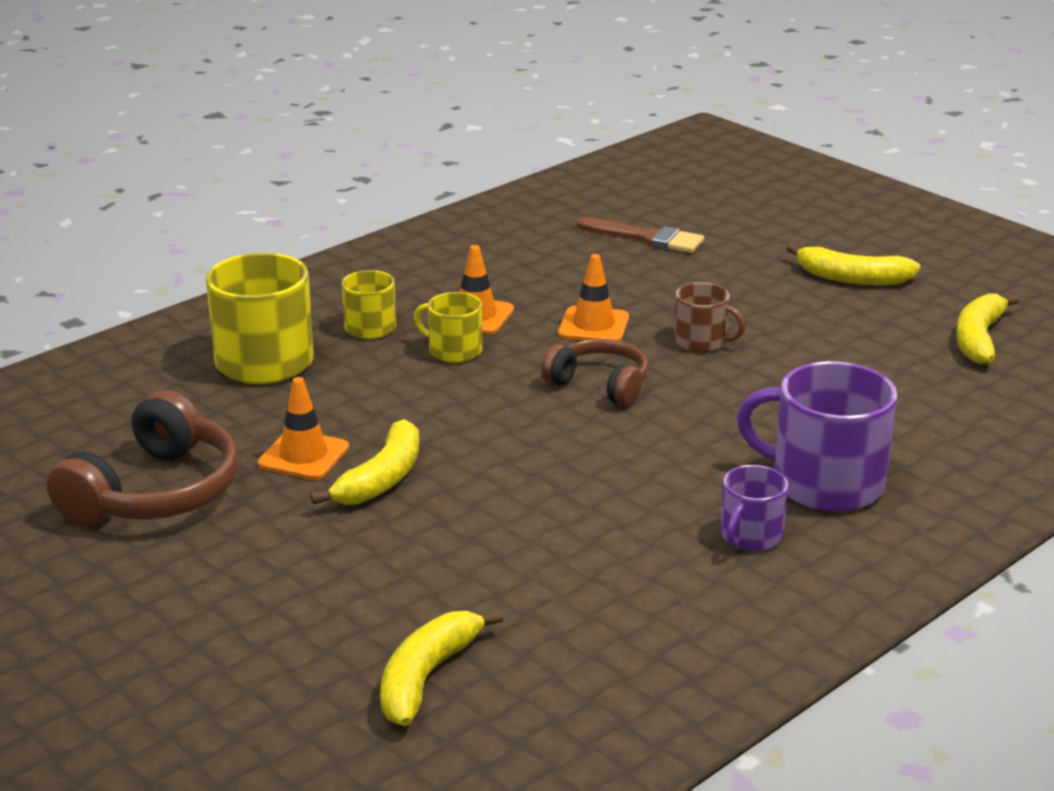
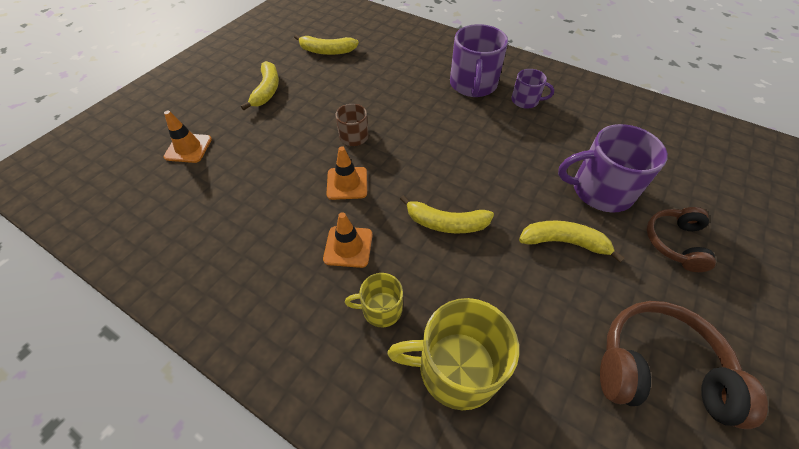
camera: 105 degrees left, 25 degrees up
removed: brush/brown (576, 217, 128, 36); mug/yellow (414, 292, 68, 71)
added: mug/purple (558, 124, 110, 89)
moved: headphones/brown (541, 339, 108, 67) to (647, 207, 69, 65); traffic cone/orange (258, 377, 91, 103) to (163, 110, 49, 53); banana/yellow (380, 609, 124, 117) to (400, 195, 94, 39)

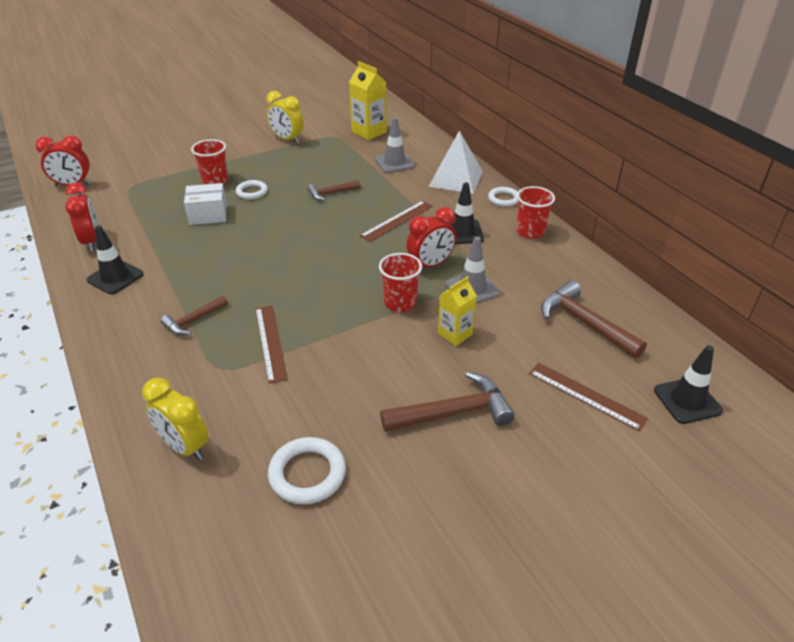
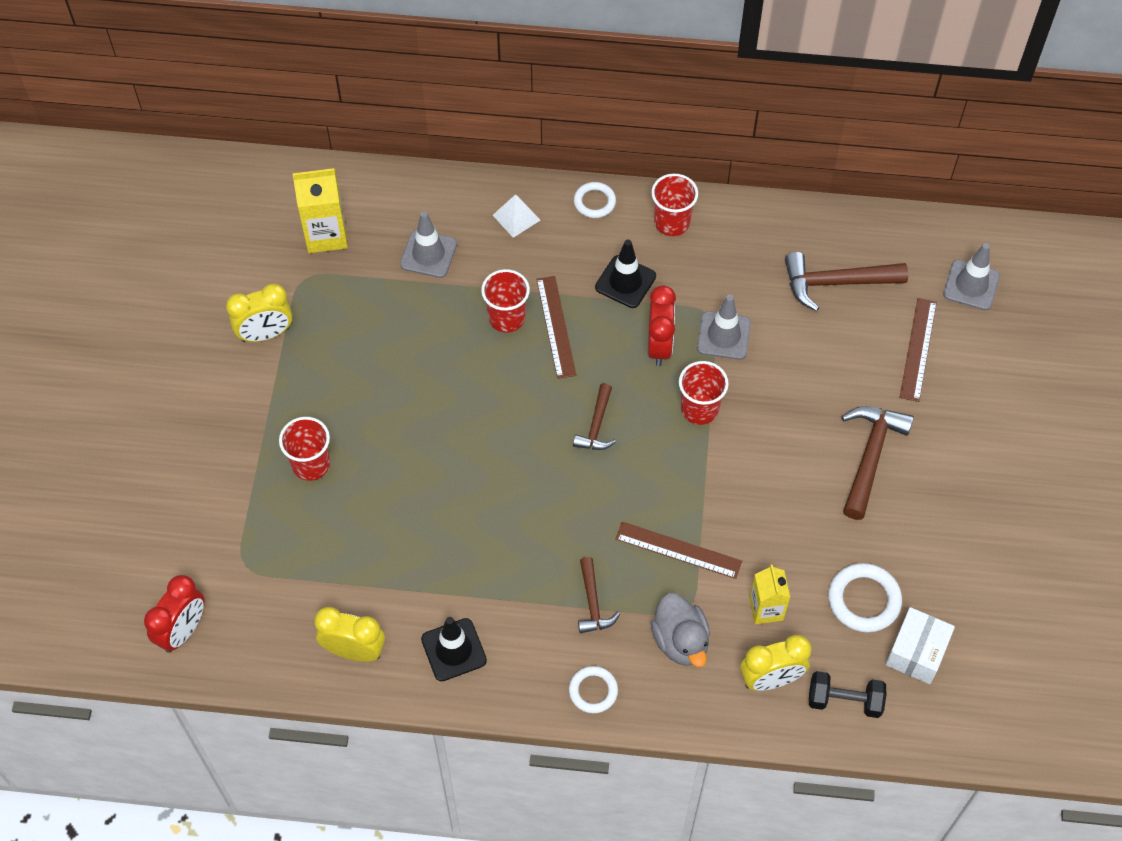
camera: 55 degrees left, 20 degrees up
added: cup/red (481, 269, 49, 64); duck/grey (651, 593, 59, 74); dumbbell/black (809, 671, 77, 47)
moved: ring/white (236, 180, 32, 20) to (569, 666, 49, 47); hammer/brown (307, 180, 54, 21) to (573, 383, 43, 67); box/white (184, 183, 43, 42) to (885, 607, 70, 77); carton/yellow (438, 276, 39, 70) to (749, 564, 41, 60)
recoloured: clock/red (65, 183, 33, 68) to clock/yellow (314, 607, 71, 55); traffic cone/black (654, 345, 69, 79) to traffic cone/grey (943, 243, 57, 67)
turned: ruler/brown (529, 363, 119, 68) = (900, 298, 37, 104) 60 degrees counterclockwise
resized: pyramid/white (429, 131, 54, 63) = (493, 194, 47, 44) x0.55

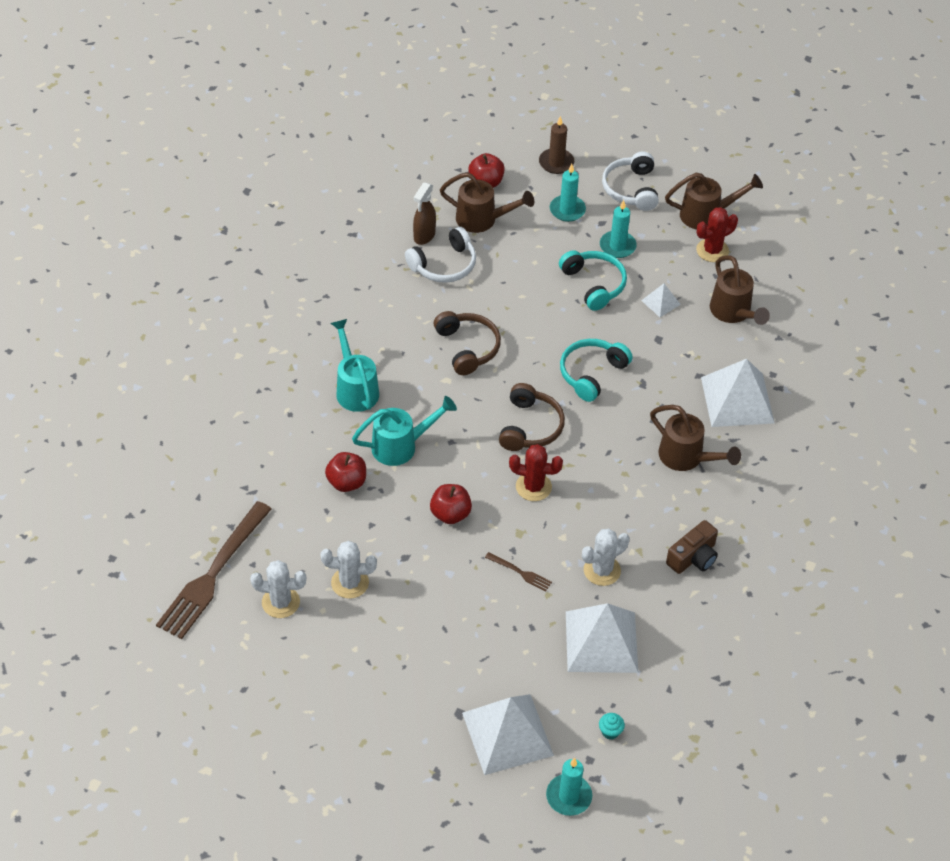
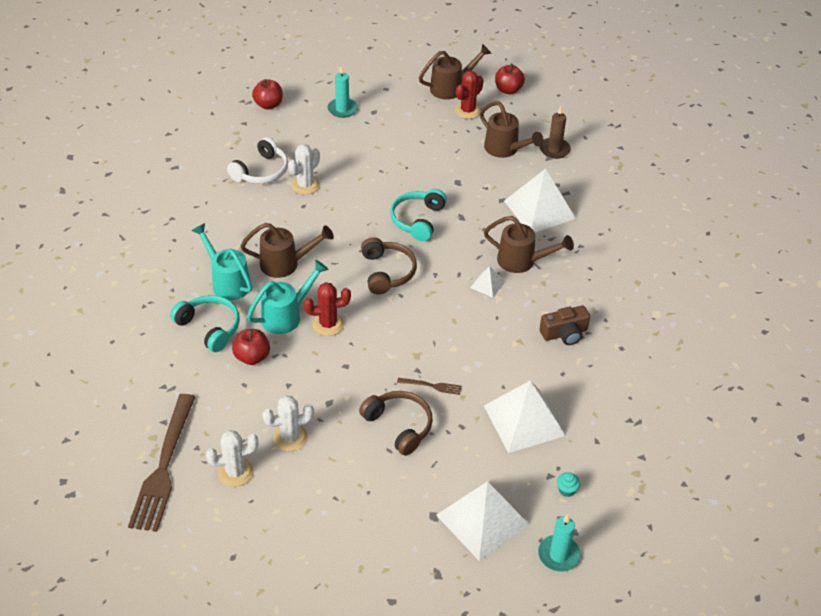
camera: 20 degrees left, 5 degrees down
removed: headphones/white (602, 151, 57, 60); spray bottle/brown (413, 182, 23, 63); candle/turquoise (600, 200, 37, 58)
moved: candle/brown (539, 116, 35, 58) to (539, 106, 32, 53); watering can/brown (440, 172, 94, 61) to (240, 223, 94, 55); headphones/turquoise (559, 250, 68, 61) to (170, 295, 70, 57); pyramid/white (641, 284, 40, 33) to (470, 266, 35, 32); headphones/brown (434, 311, 67, 64) to (359, 391, 74, 65); cactus/red (509, 444, 54, 57) to (304, 282, 47, 54); apple/red (430, 484, 42, 40) to (495, 64, 30, 30); cactus/white (582, 529, 47, 57) to (288, 144, 32, 51)
turned: camera/brown (666, 520, 52, 54) = (539, 305, 51, 40) 45 degrees clockwise

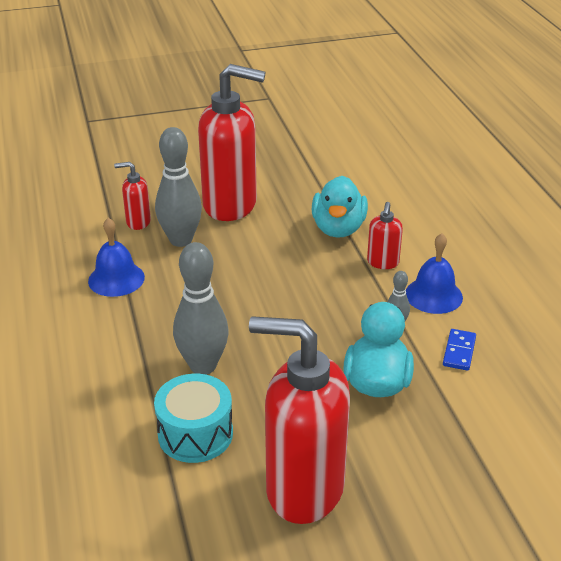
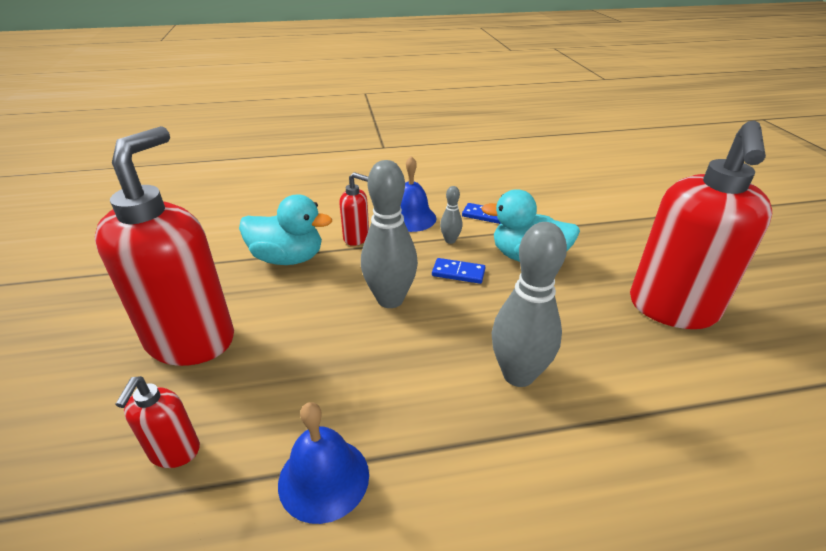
camera: 85 degrees left, 0 degrees up
removed: drum/turquoise (154, 374, 79, 89)
added: domino/blue (432, 258, 53, 26)
moved: bowling pin/grey (155, 127, 47, 120) to (361, 160, 57, 148)

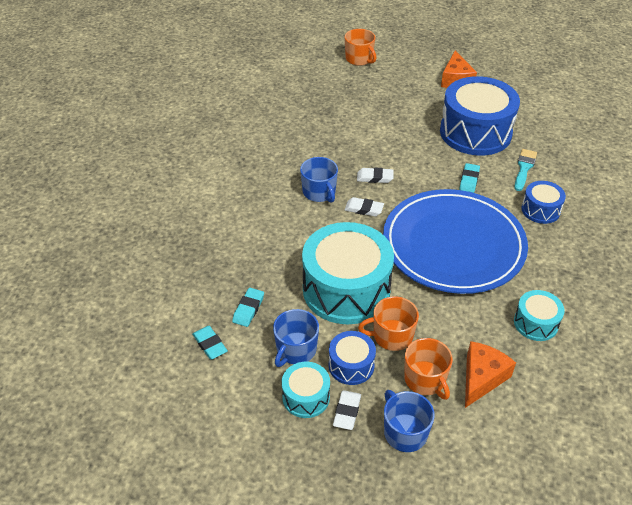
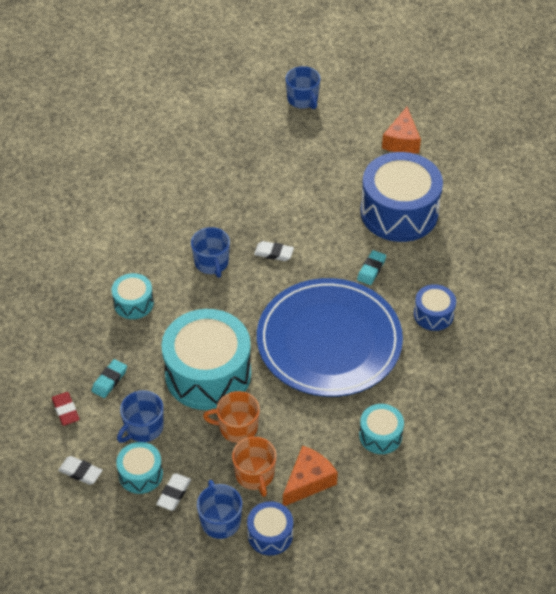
camera: 10 degrees right, 5 degrees up
removed: brush/turquoise (514, 149, 23, 42)
added: drum/turquoise (112, 273, 42, 46)
moved: eraser/white (345, 197, 39, 19) to (58, 456, 44, 29); drum/blue (329, 331, 47, 54) to (247, 501, 46, 55)
recoloured: mug/orange (345, 29, 32, 37) to mug/blue (286, 66, 34, 43); eraser/turquoise (192, 326, 36, 34) to eraser/red (52, 392, 28, 34)

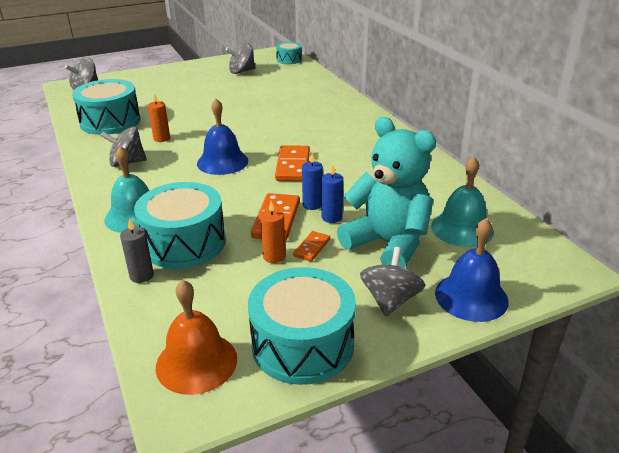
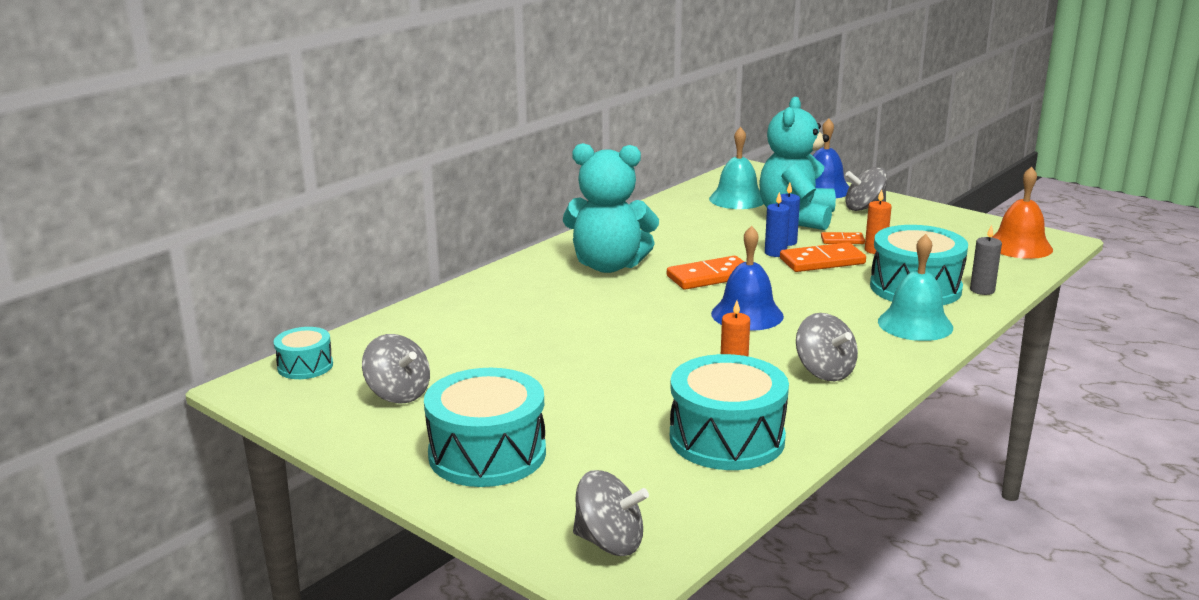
camera: 115 degrees left, 10 degrees down
added: teddy bear/turquoise (563, 143, 96, 130)
moved: drum/turquoise (248, 267, 108, 118) to (424, 368, 122, 119)

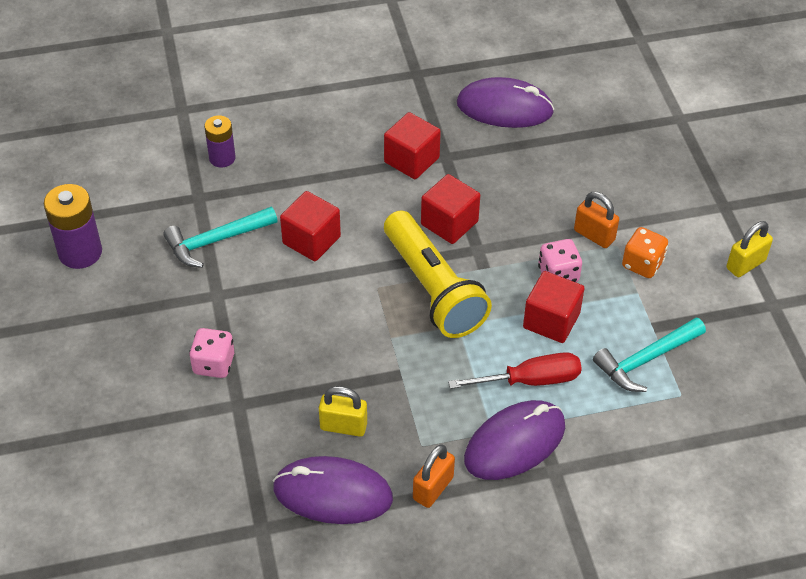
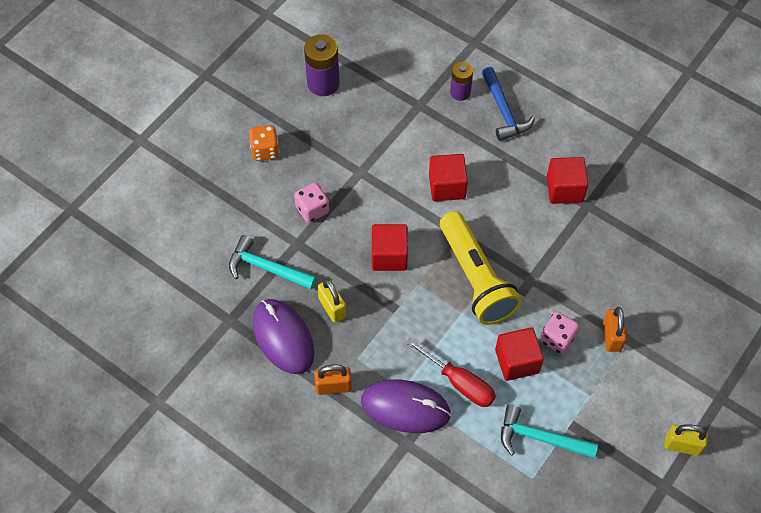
camera: 50 degrees right, 10 degrees up
removed: mouse/purple (457, 77, 97, 51)
added: hammer/blue (482, 67, 53, 74)
moved: cube/red (421, 174, 59, 70) to (372, 224, 36, 47); hammer/turquoise (164, 207, 114, 61) to (229, 235, 88, 55); dice/orange (622, 227, 46, 51) to (249, 125, 30, 36)
turned: flashlight/yellow (384, 211, 108, 127) = (440, 211, 82, 114) 45 degrees counterclockwise

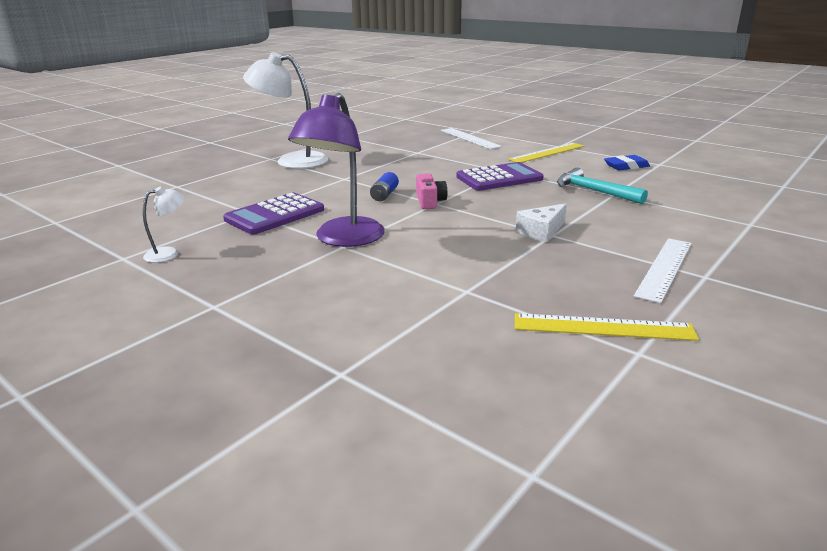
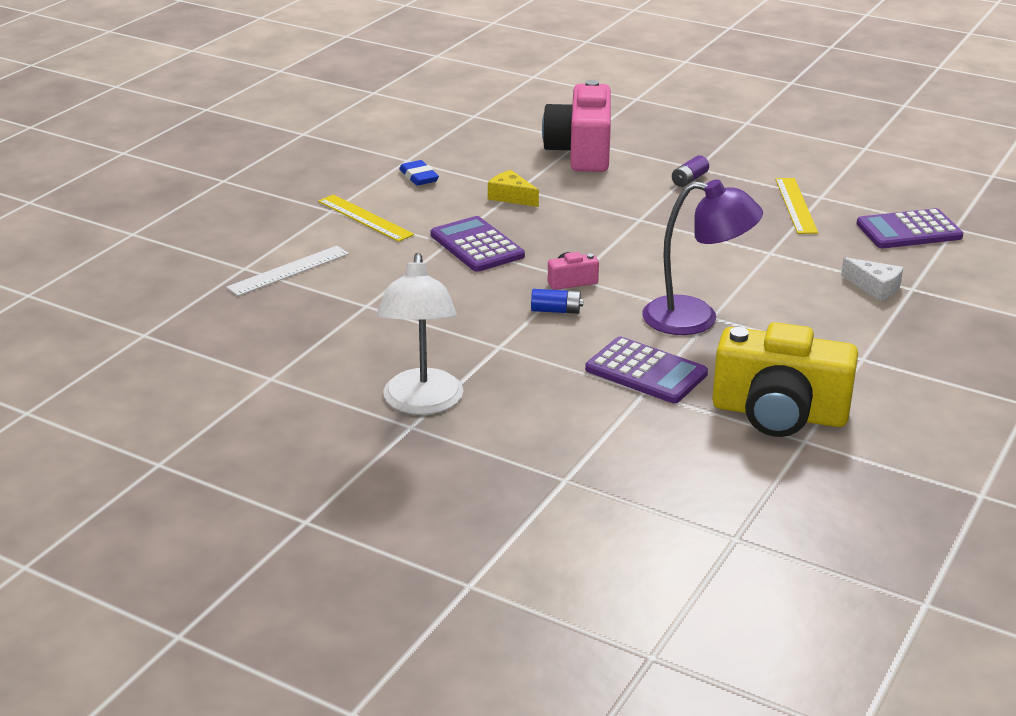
camera: 100 degrees left, 5 degrees up
added: camera/pink (542, 80, 69, 92); calculator/purple (857, 208, 106, 40)
moved: cheese/white (516, 203, 51, 39) to (841, 257, 62, 44)
replaced: hammer/turquoise (557, 168, 91, 36) to cheese/yellow (488, 170, 51, 37); lamp/white (143, 187, 42, 76) to camera/yellow (712, 322, 146, 115); ruler/white (634, 238, 58, 65) to battery/purple (672, 155, 37, 32)

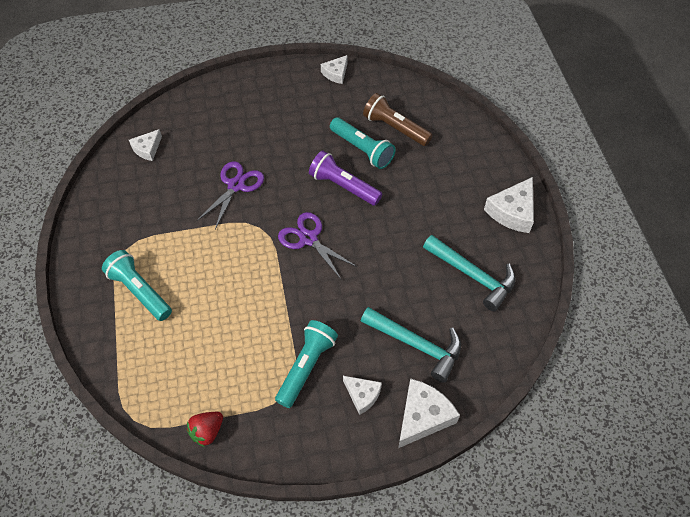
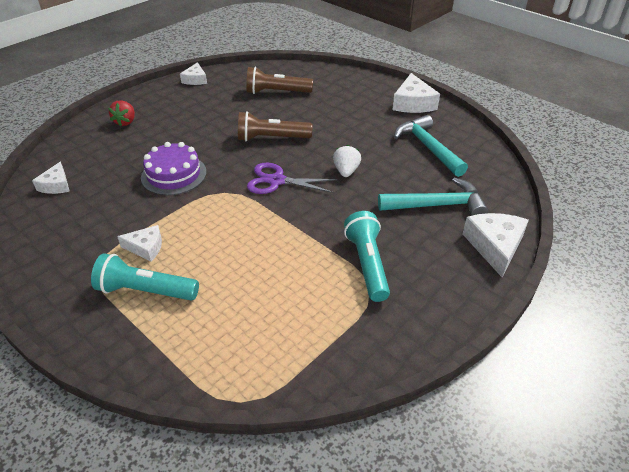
camera: 35 degrees left, 15 degrees down
removed: flashlight/turquoise (330, 117, 66, 52)
added: strawberry/white (333, 145, 28, 32)
moved: cheese/white (343, 376, 39, 39) to (117, 225, 45, 37); strawberry/red (187, 412, 36, 35) to (108, 100, 27, 26)
replaced: scissors/purple (197, 161, 67, 68) to cake/purple (141, 142, 66, 53)
recoloured: flashlight/purple (309, 151, 73, 55) to flashlight/brown (238, 111, 74, 30)
turned: hammer/turquoise (423, 235, 93, 76) = (394, 115, 74, 62) 120 degrees counterclockwise

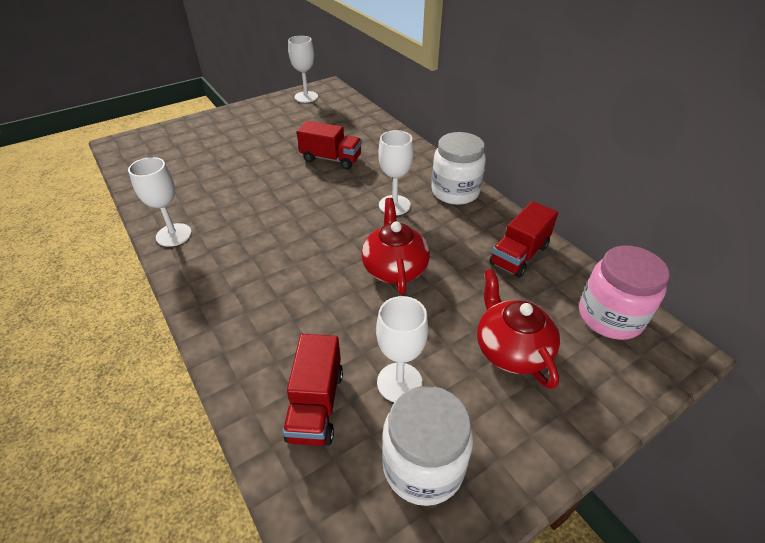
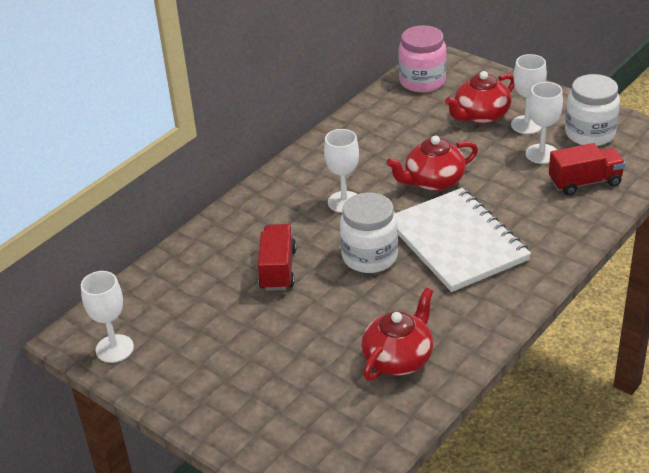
camera: 105 degrees left, 5 degrees down
removed: truck/red (489, 201, 69, 77)
added: notebook/white (395, 188, 136, 104); teapot/red (361, 288, 72, 93)
moved: jar/white (431, 132, 55, 73) to (340, 192, 58, 81); goblet/white (128, 157, 64, 90) to (511, 54, 36, 80)

